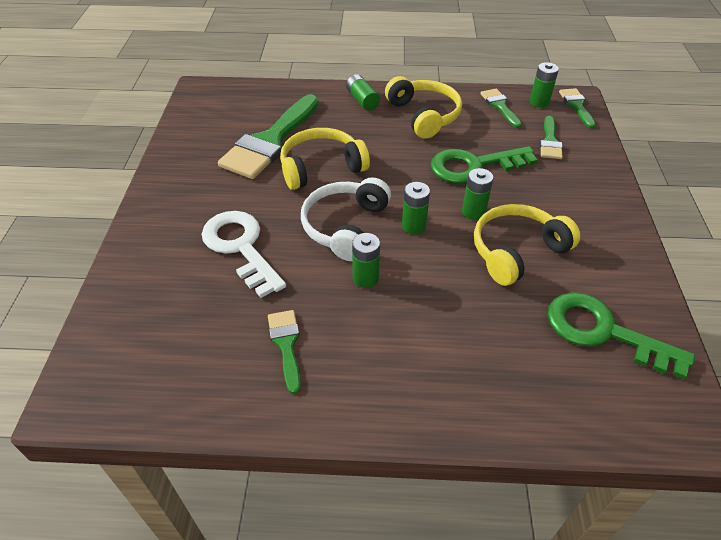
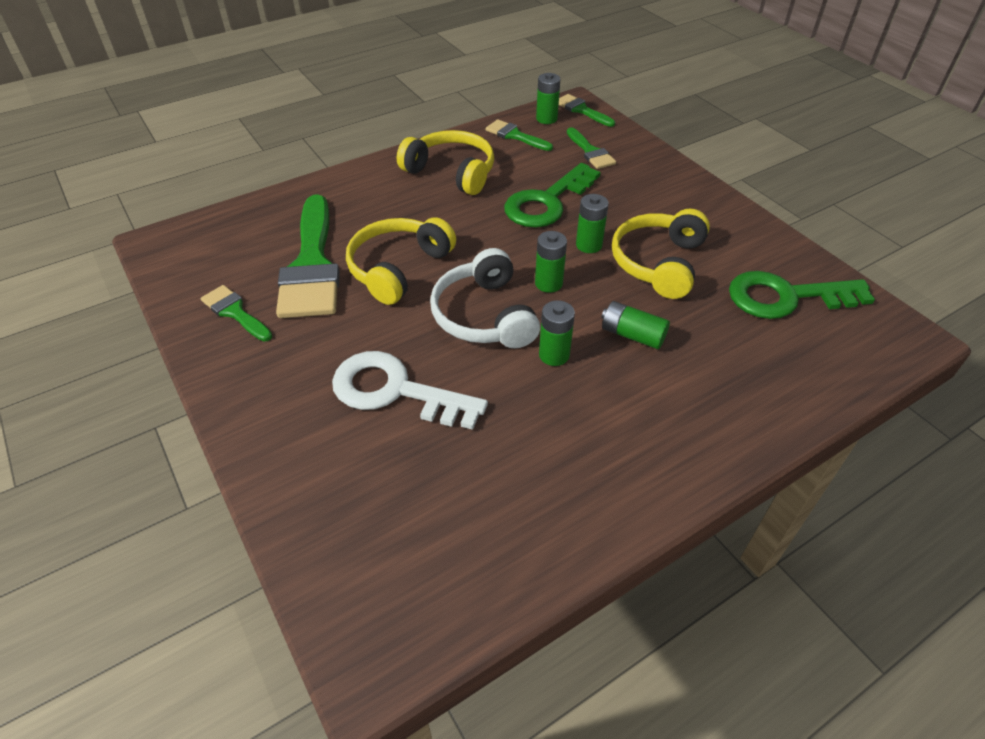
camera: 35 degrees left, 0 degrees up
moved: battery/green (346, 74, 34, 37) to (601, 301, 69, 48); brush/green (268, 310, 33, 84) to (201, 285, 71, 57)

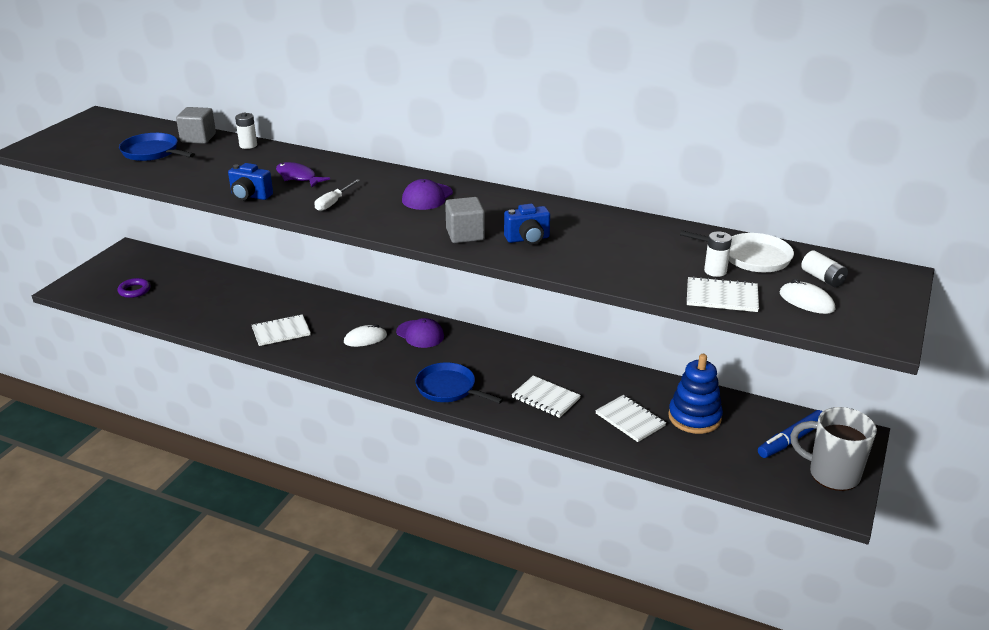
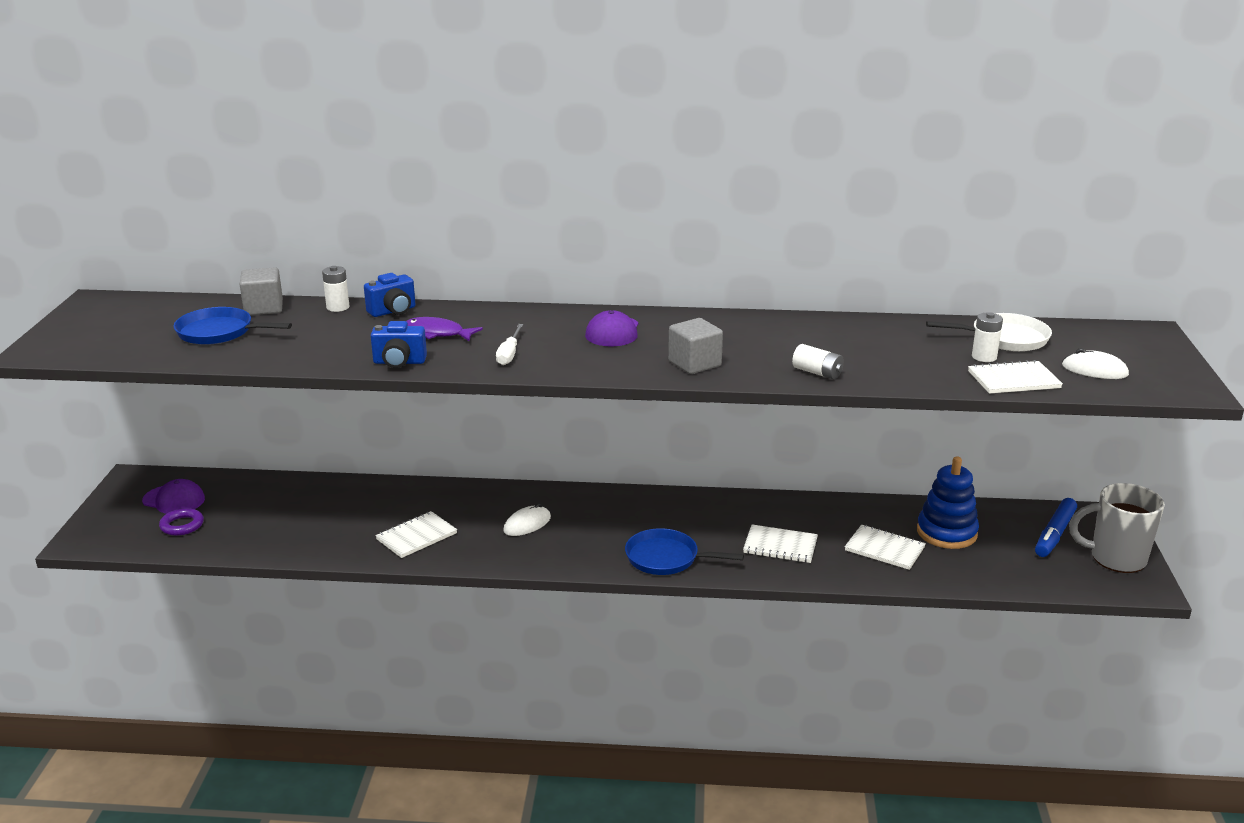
camera: 20 degrees left, 5 degrees down
moved: camera/blue (504, 204, 46, 41) to (364, 273, 51, 44); battery/white (801, 251, 47, 36) to (792, 344, 52, 36); cap/purple (396, 318, 48, 30) to (142, 479, 63, 35)

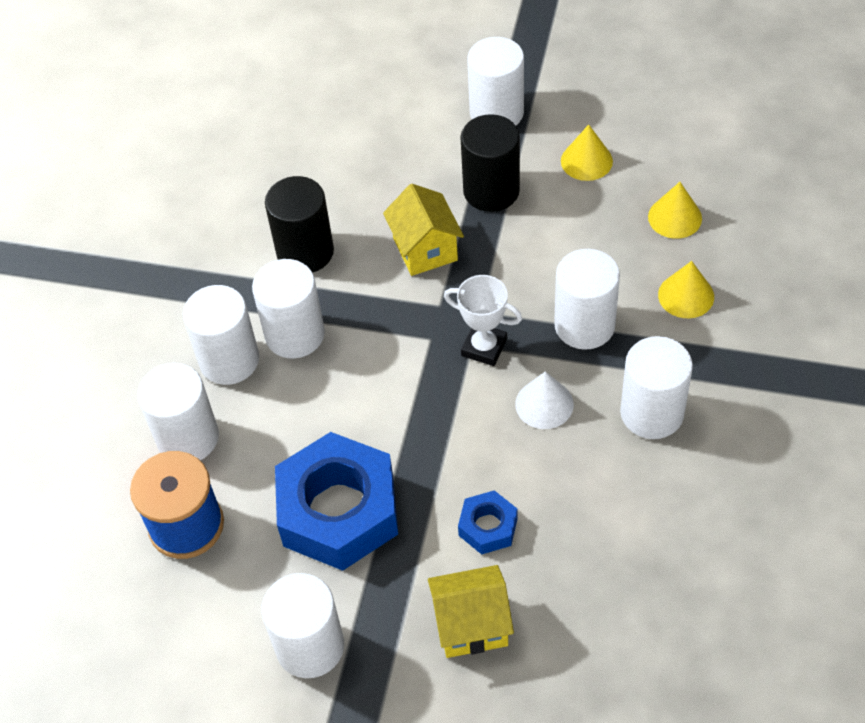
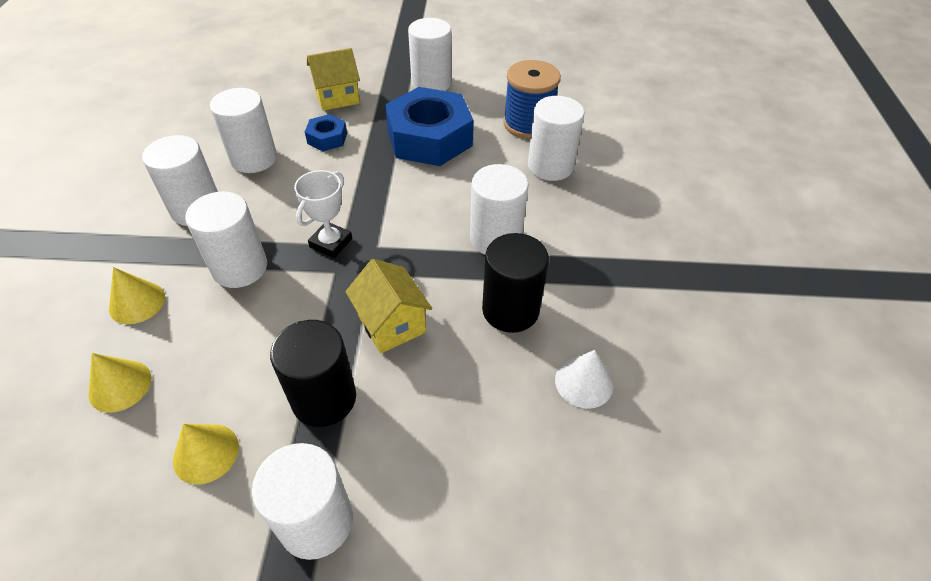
camera: 165 degrees right, 5 degrees down
moved: cylinder/white (183, 285, 76, 100) to (210, 88, 67, 85); cone/white (515, 372, 59, 57) to (555, 350, 58, 59)
turned: trophy/white (444, 275, 78, 91) = (294, 170, 58, 88) 75 degrees counterclockwise

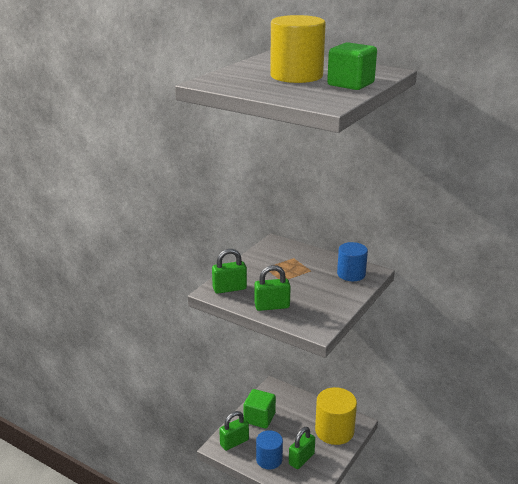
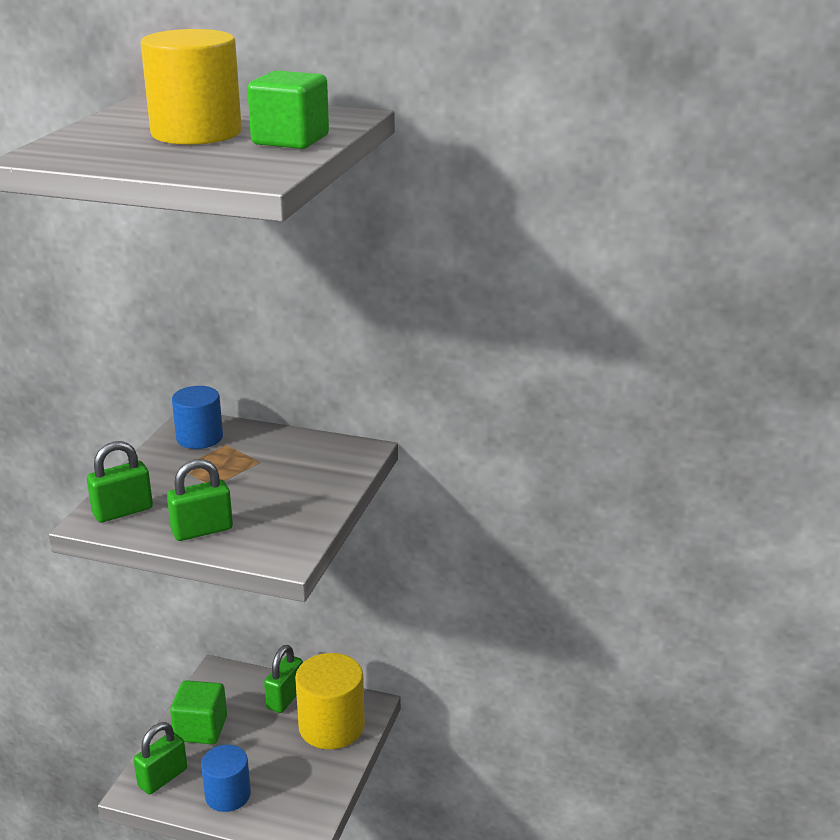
camera: 15 degrees left, 0 degrees up
moved: cylinder/blue (337, 242, 31, 39) to (172, 386, 51, 63); padlock/green (289, 427, 26, 42) to (264, 645, 39, 68)

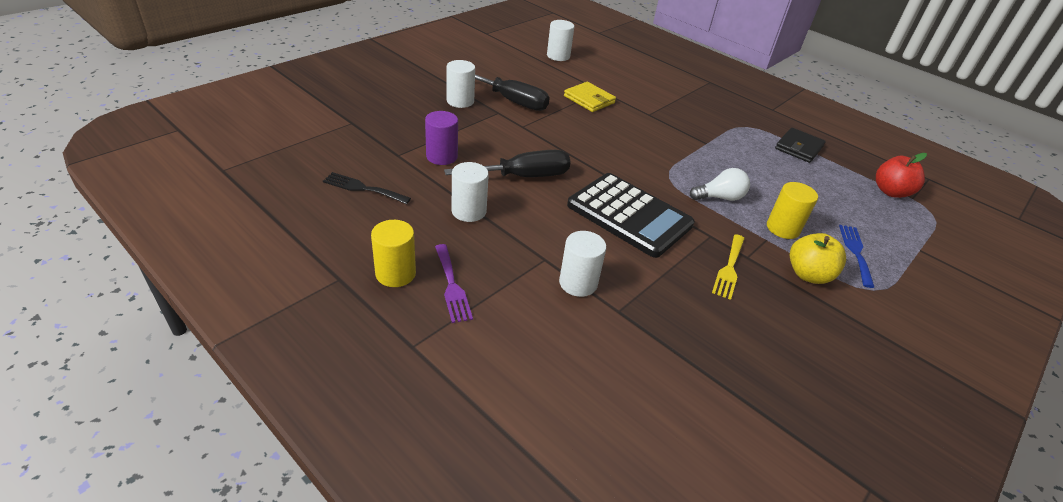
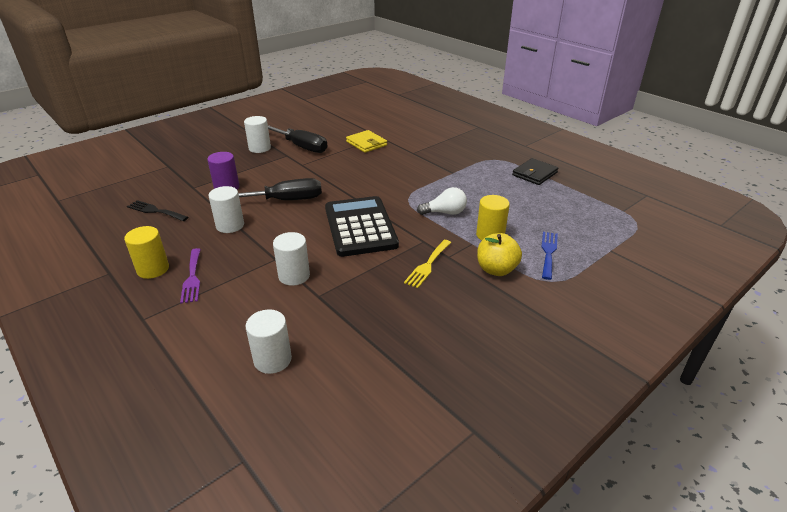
camera: 10 degrees right, 5 degrees down
removed: apple/red (876, 153, 51, 45)
moved: cylinder/white (547, 20, 28, 41) to (245, 309, 47, 65)
turned: calculator/black (567, 173, 128, 85) = (325, 196, 74, 61) 150 degrees counterclockwise

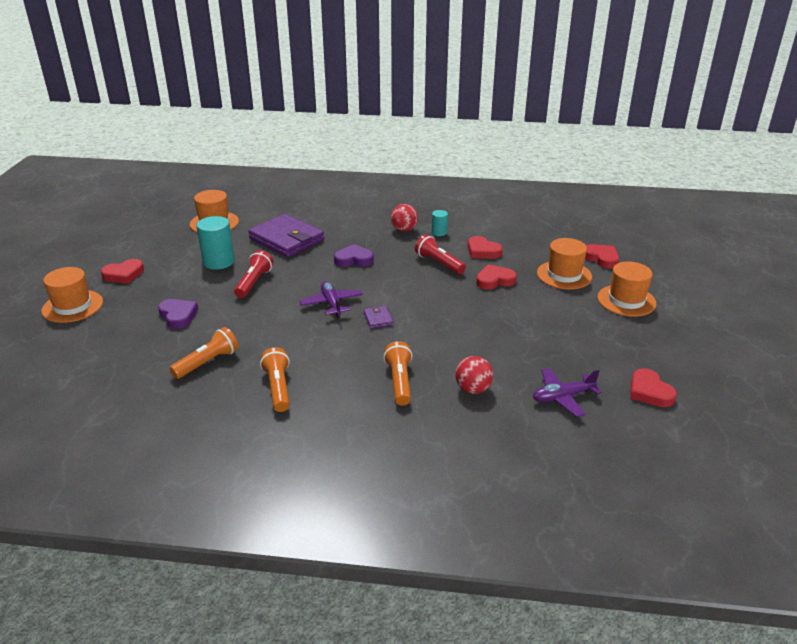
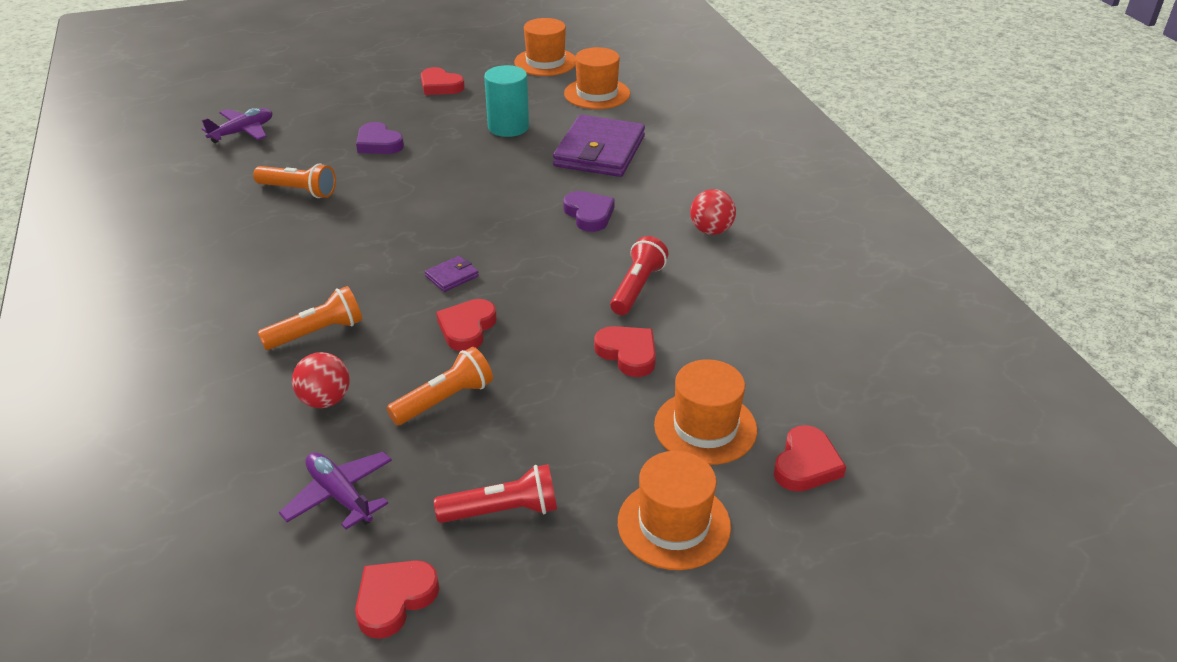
camera: 65 degrees right, 5 degrees up
removed: cylinder/turquoise (432, 210, 16, 26)
moved: heart/red (468, 236, 35, 23) to (436, 299, 61, 52); flashlight/red (234, 250, 39, 48) to (434, 464, 123, 59); hat/orange (41, 267, 62, 56) to (514, 18, 62, 58); plane/purple (299, 281, 64, 37) to (202, 108, 70, 35); flashlight/orange (260, 347, 30, 65) to (387, 347, 106, 78)
turned: heart/purple (158, 299, 40, 30) = (356, 122, 48, 32) 105 degrees clockwise

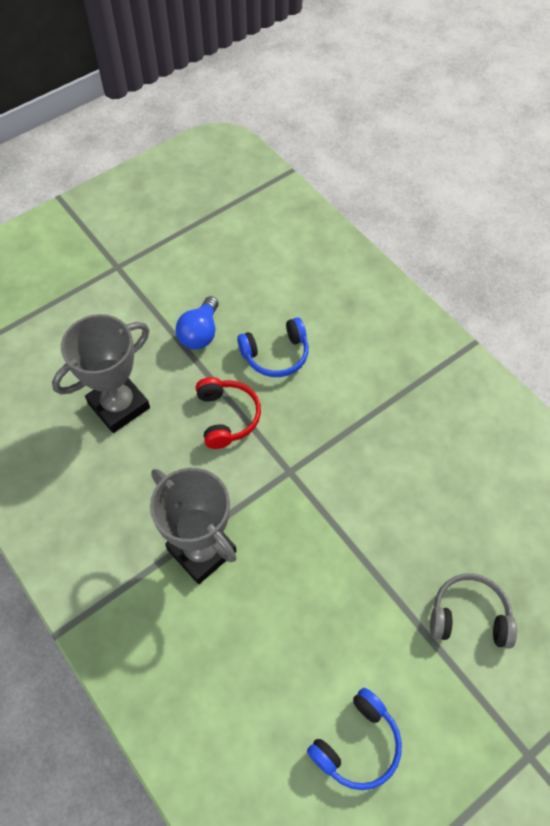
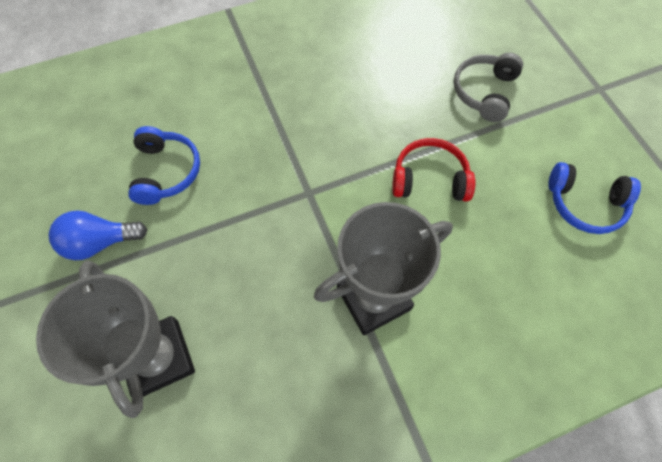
camera: 75 degrees left, 5 degrees up
moved: headphones/red (196, 377, 65, 72) to (392, 138, 83, 64)
turned: light bulb/blue (176, 296, 42, 53) = (49, 211, 98, 49) 135 degrees clockwise; headphones/blue (307, 688, 95, 102) = (548, 162, 93, 72) 135 degrees clockwise

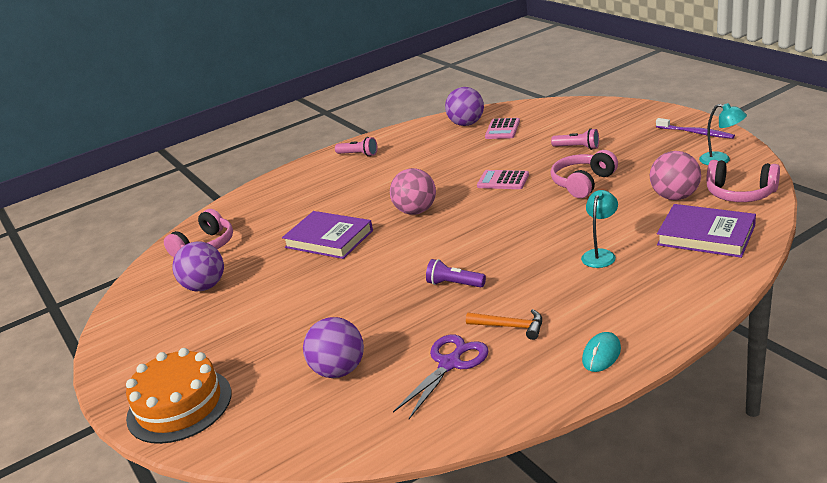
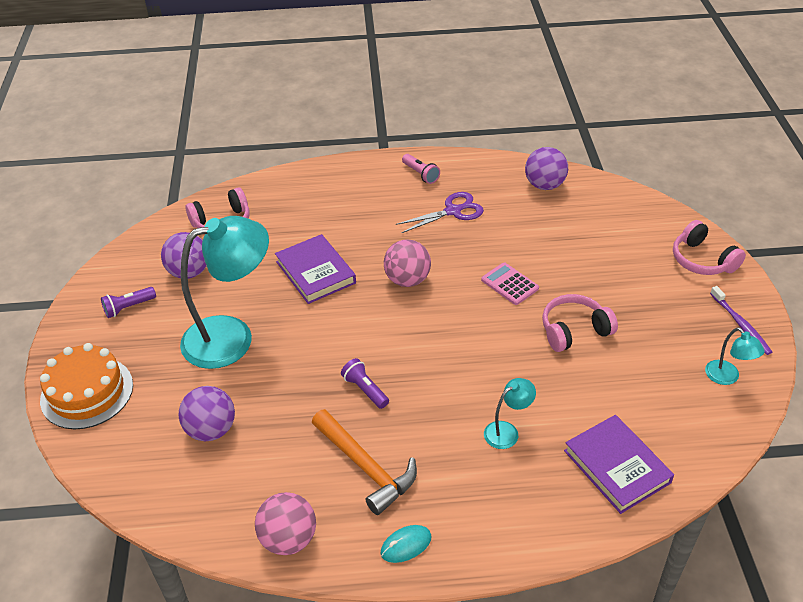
camera: 25 degrees right, 15 degrees up
removed: calculator/pink (485, 118, 35, 21); flashlight/pink (551, 128, 48, 22)
added: lamp/turquoise (180, 216, 89, 153); flashlight/purple (101, 287, 55, 31)
moved: ball/pink (650, 151, 51, 49) to (255, 492, 61, 63); headphones/pink (706, 160, 74, 42) to (673, 220, 73, 55); scissors/purple (393, 335, 96, 84) to (396, 192, 88, 41)
resized: hammer/orange (466, 309, 76, 31) = (312, 409, 105, 106) x1.73

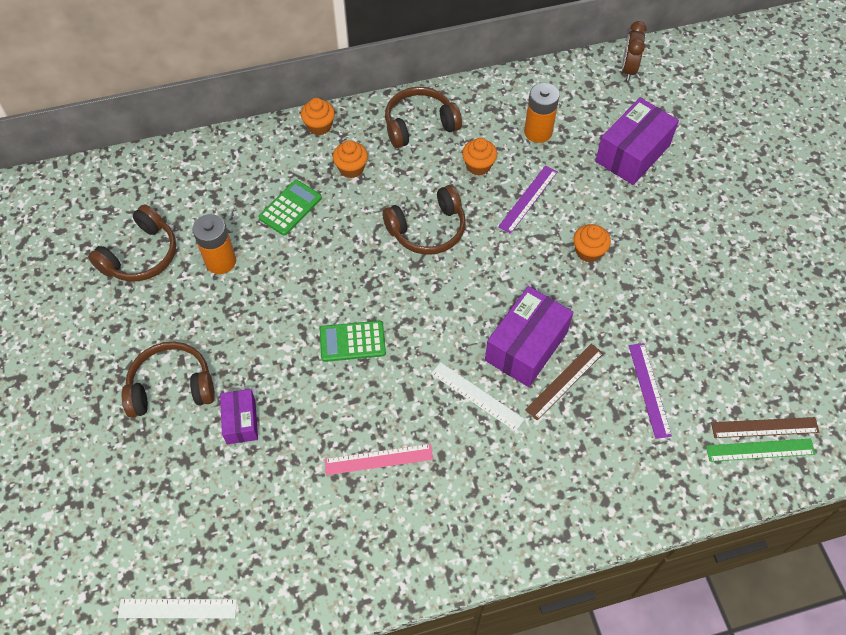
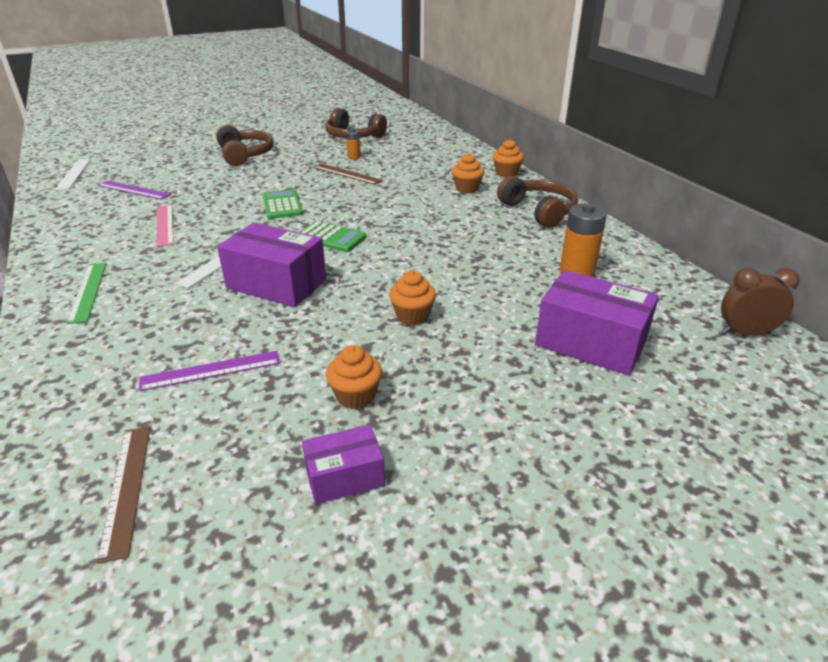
camera: 80 degrees right, 25 degrees down
removed: headphones/brown (382, 185, 84, 70)
moved: cupcake/orange (462, 138, 35, 38) to (326, 345, 56, 64); ruler/purple (498, 165, 59, 69) to (98, 181, 73, 19); calculator/green (259, 180, 63, 56) to (300, 221, 66, 31); ruler/brown (525, 344, 79, 76) to (313, 163, 70, 22); box/purple (220, 389, 38, 55) to (302, 425, 83, 79); ruler/green (706, 439, 110, 23) to (67, 263, 39, 61)
resized: battery/orange (193, 214, 43, 60) = (346, 129, 15, 30) x0.54

